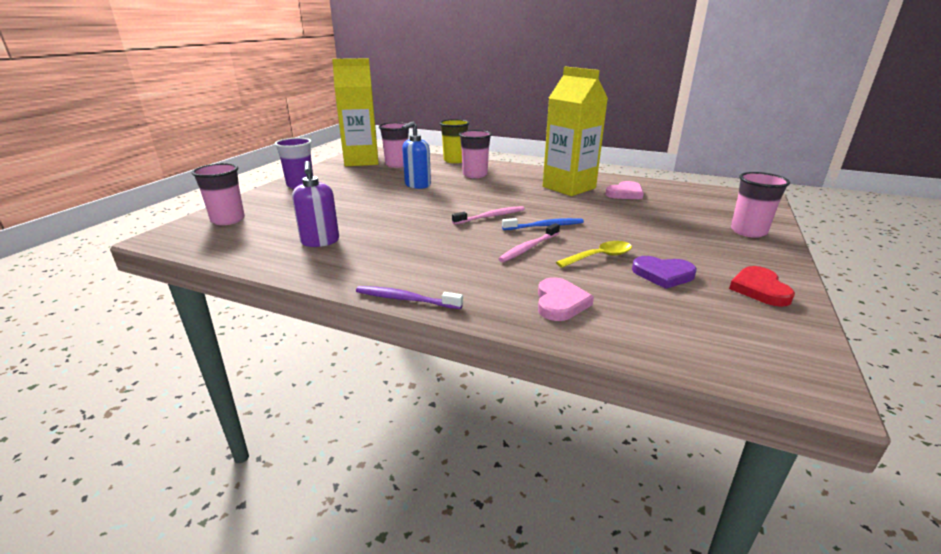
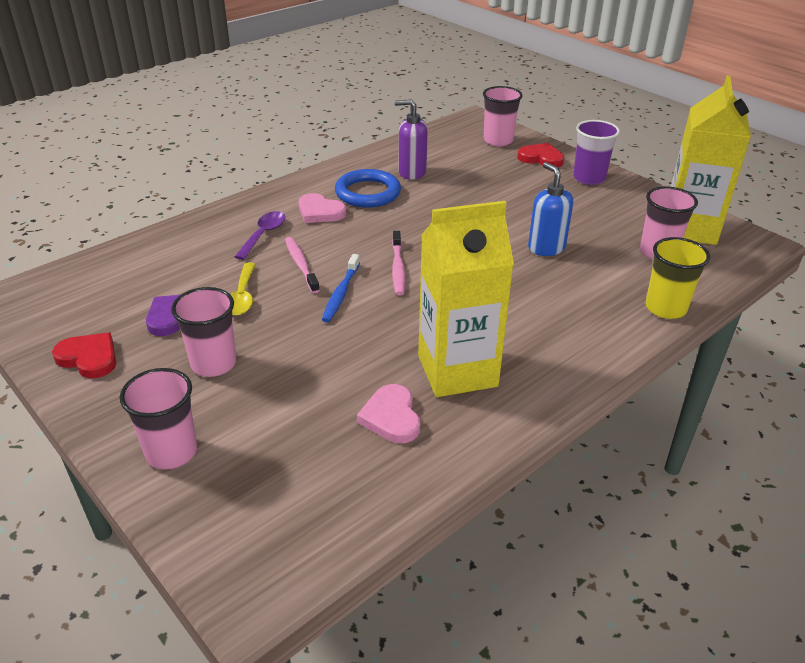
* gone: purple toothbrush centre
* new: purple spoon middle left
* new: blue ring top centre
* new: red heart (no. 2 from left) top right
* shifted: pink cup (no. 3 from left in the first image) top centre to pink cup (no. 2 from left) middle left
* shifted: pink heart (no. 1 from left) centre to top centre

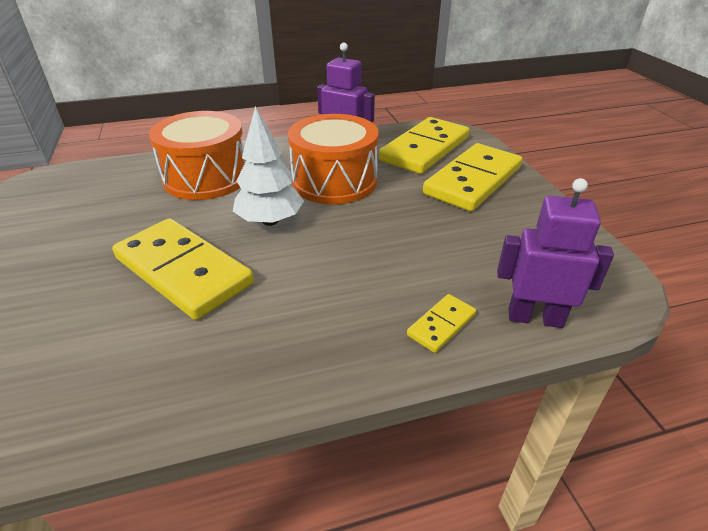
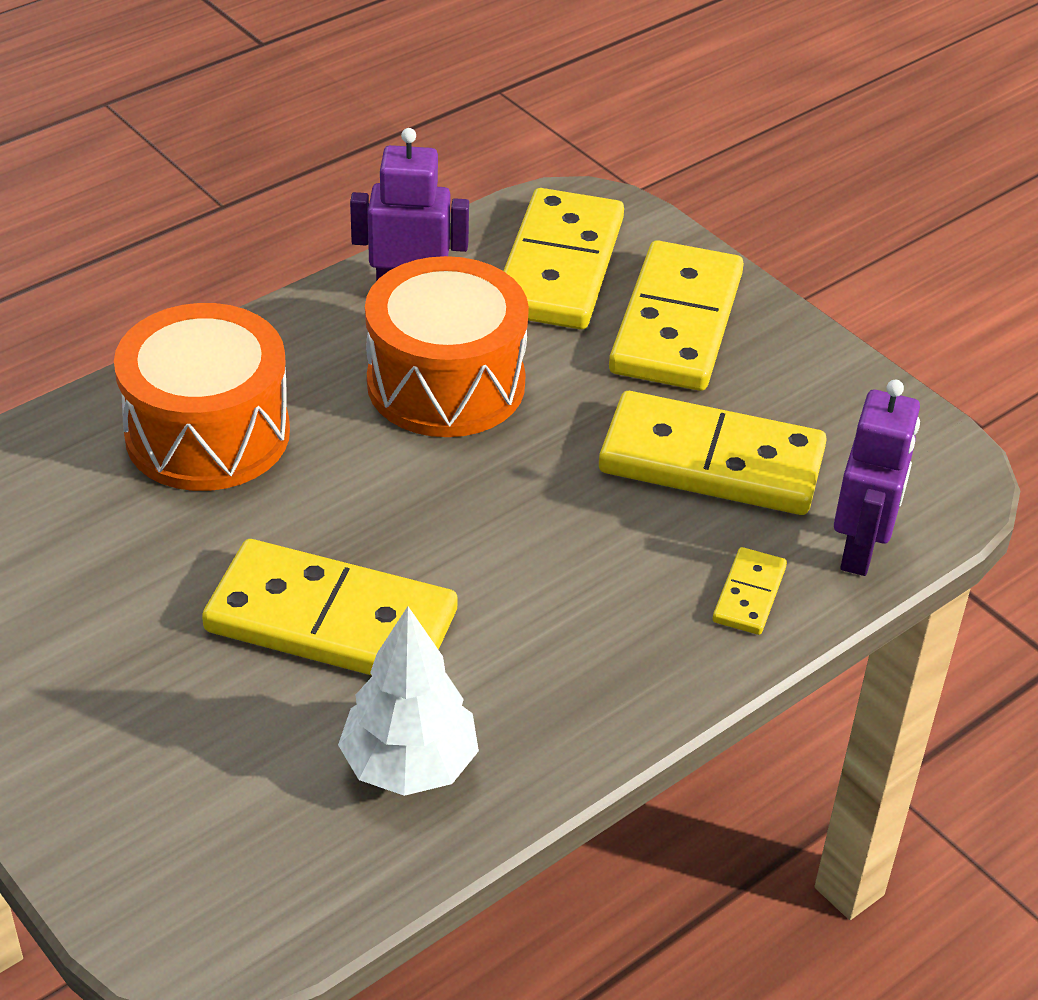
* new: yellow domino (no. 4 from left) middle right
* shifted: white tree top centre to bottom centre
* rotated: purple robot (no. 2 from left) middle right = middle right 120 degrees clockwise

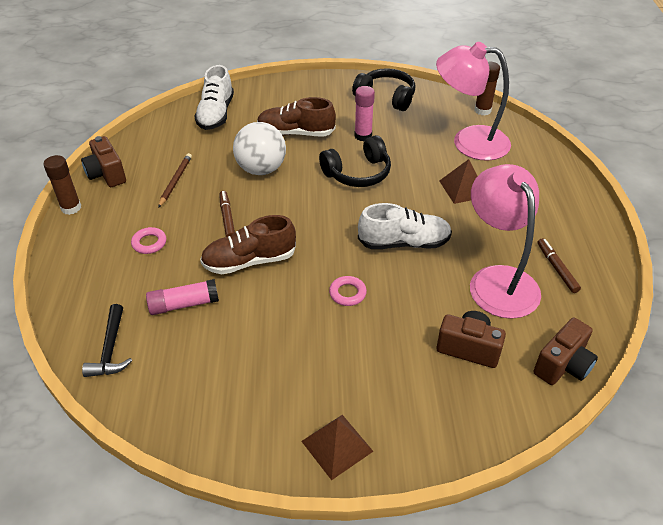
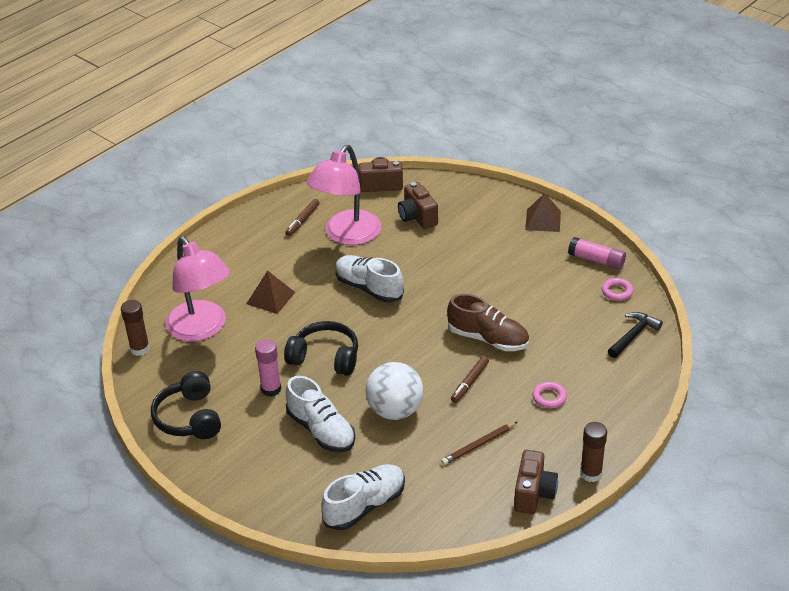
* shifted: pink glue stick (no. 1 from left in the first image) middle left to pink glue stick (no. 2 from left) middle right
* shifted: pink ring (no. 2 from left) centre to middle right
* repainted: brown shoe (no. 2 from left) top centre to white shoe (no. 1 from left) bottom centre

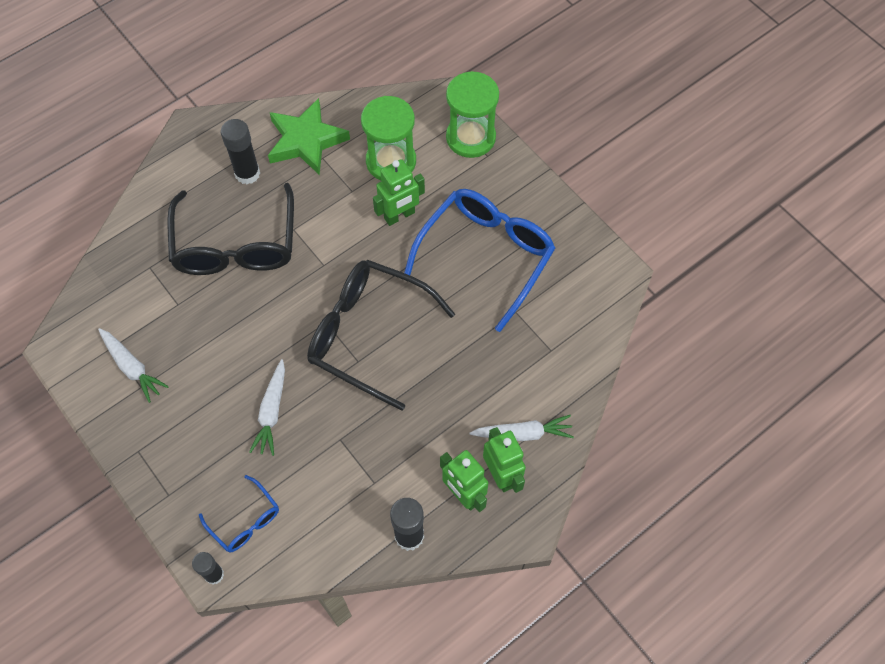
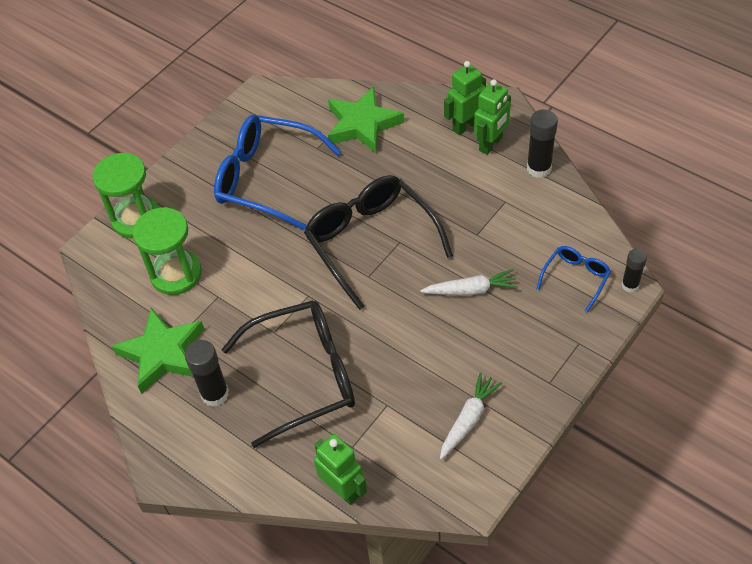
* gone: white carrot (no. 3 from left) centre
* new: green star (no. 2 from left) top centre
* shifted: green robot (no. 1 from left) top centre to bottom centre
* rotated: black glasses (no. 2 from left) centre = centre 135 degrees clockwise

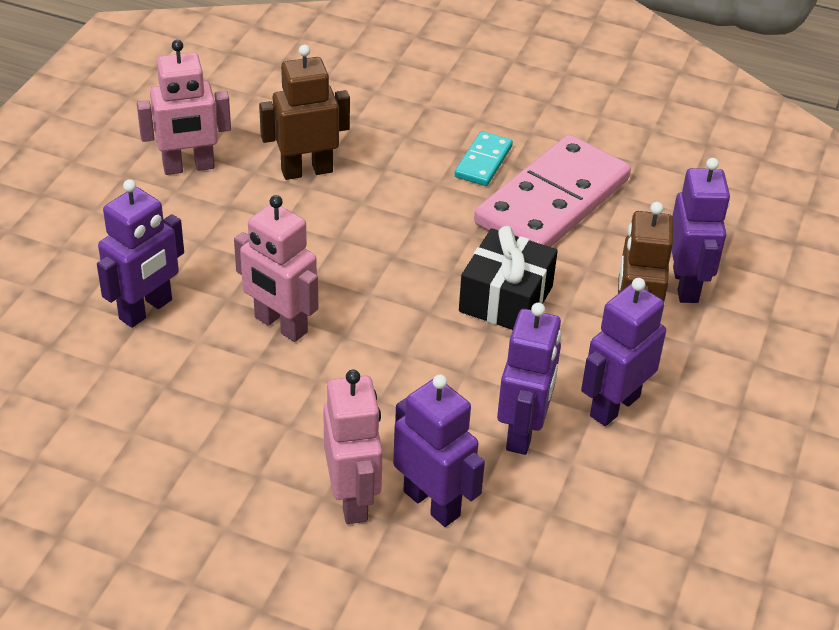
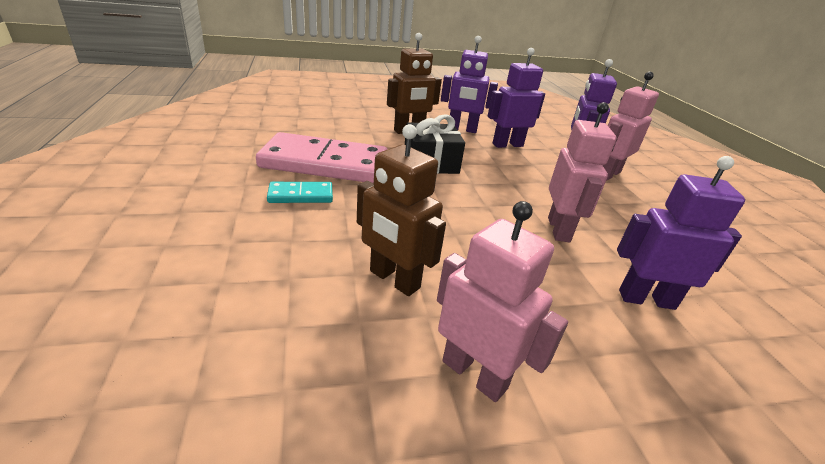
* gone: purple robot (no. 5 from left) middle right

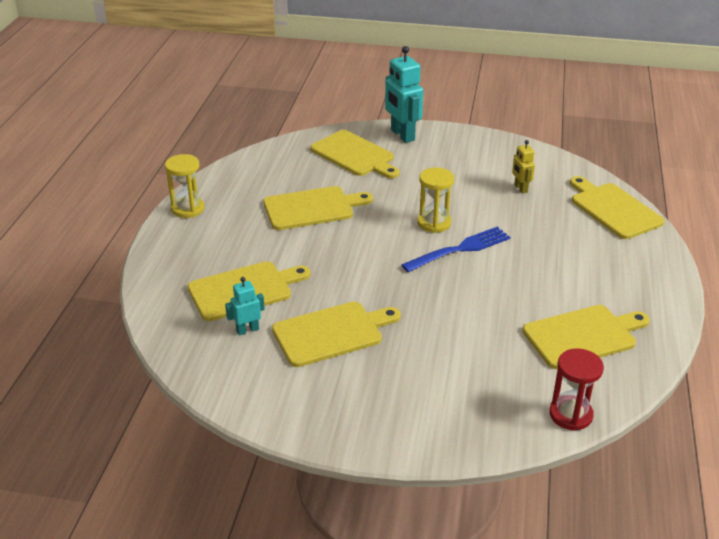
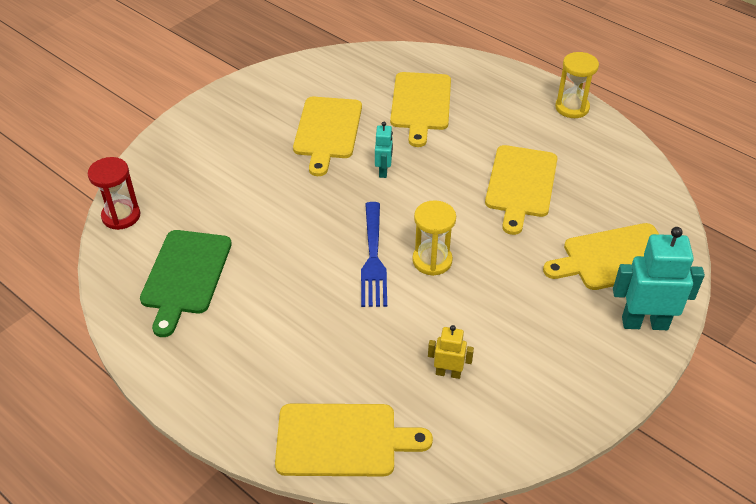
* shifted: turquoise robot (no. 1 from left) centre to top centre
* repainted: yellow cutting board (no. 5 from left) middle right to green cutting board middle left

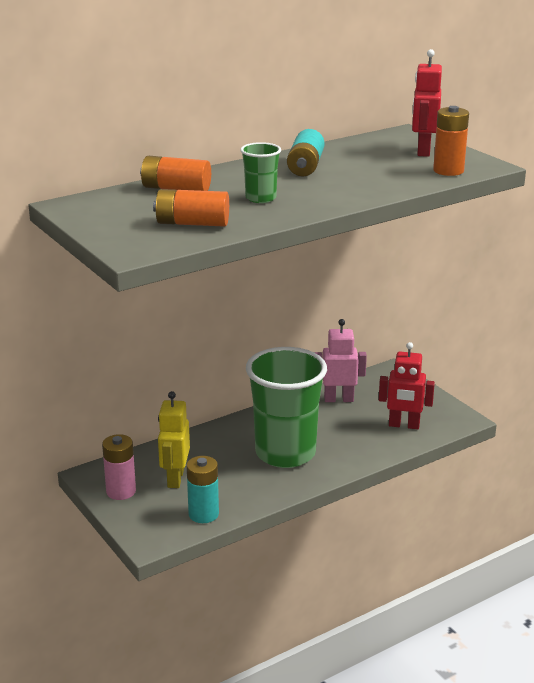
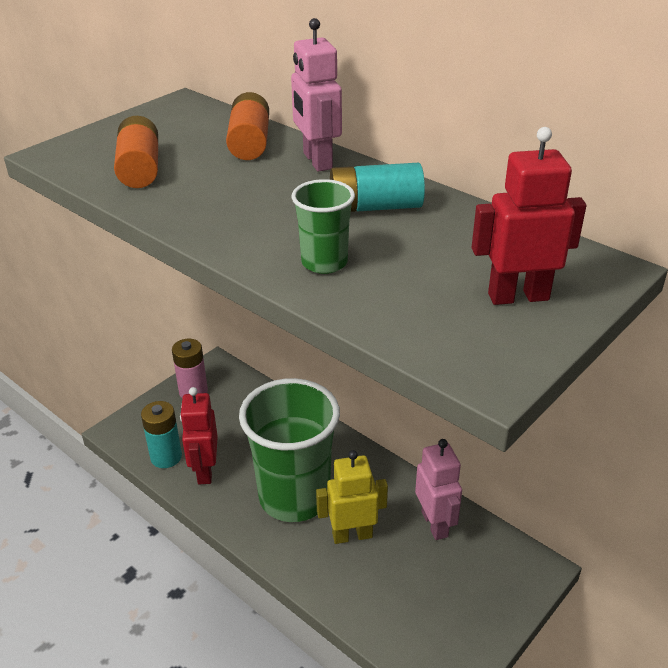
* gone: orange battery (no. 3 from left) top right
* new: pink robot (no. 1 from left) top centre
* shifted: yellow robot middle left to bottom centre
* shifted: green cup (no. 1 from left in the first image) top centre to green cup (no. 2 from left) centre
* shifted: red robot (no. 1 from left) middle right to middle left

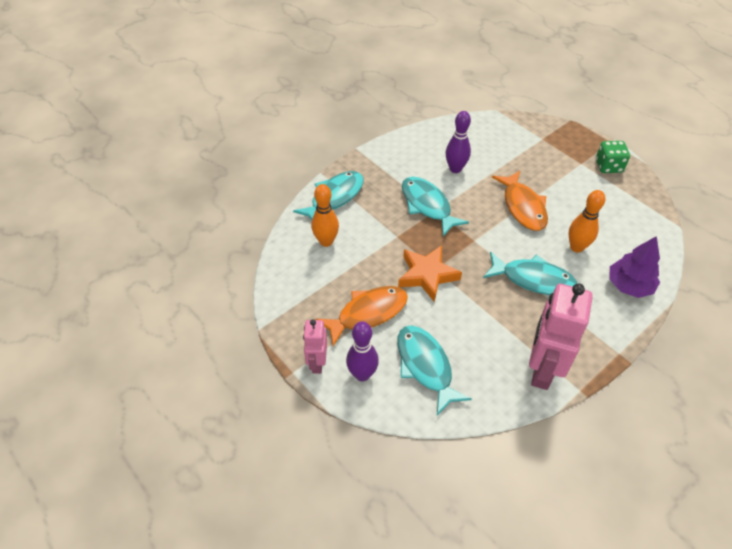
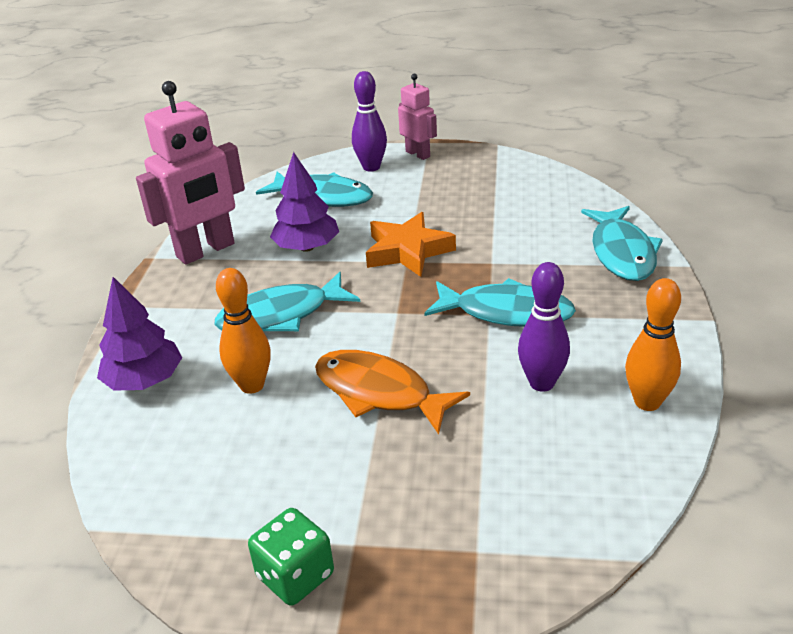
* gone: orange fish (no. 1 from left) centre
* new: purple tree (no. 2 from left) top centre
* shifted: orange bowling pin (no. 1 from left in the first image) centre to orange bowling pin (no. 2 from left) middle right
* rotated: pink robot (no. 2 from left in the first image) middle right = top left 75 degrees clockwise

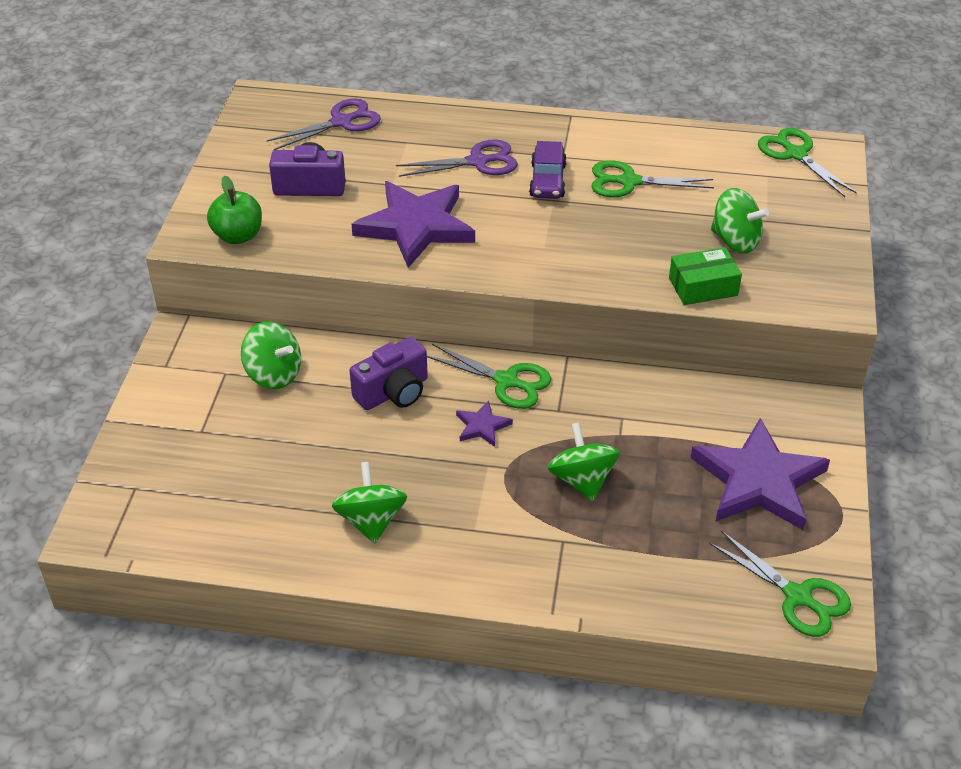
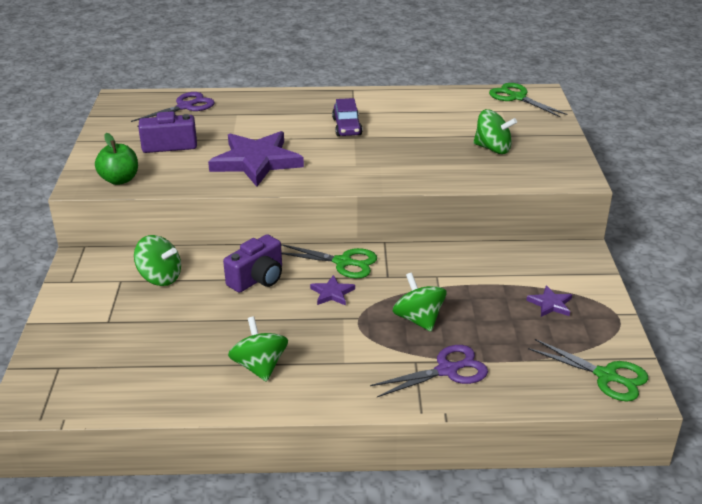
* gone: green scissors (no. 2 from left) top right
* gone: green box middle right
* shifted: purple scissors (no. 2 from left) top centre to bottom centre
* scaled: purple star (no. 3 from left) middle right = middle right x0.44

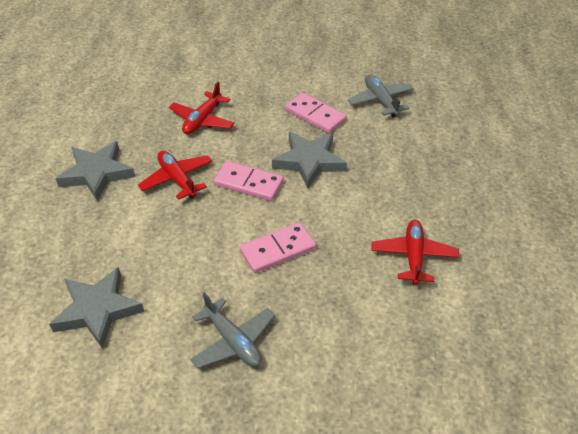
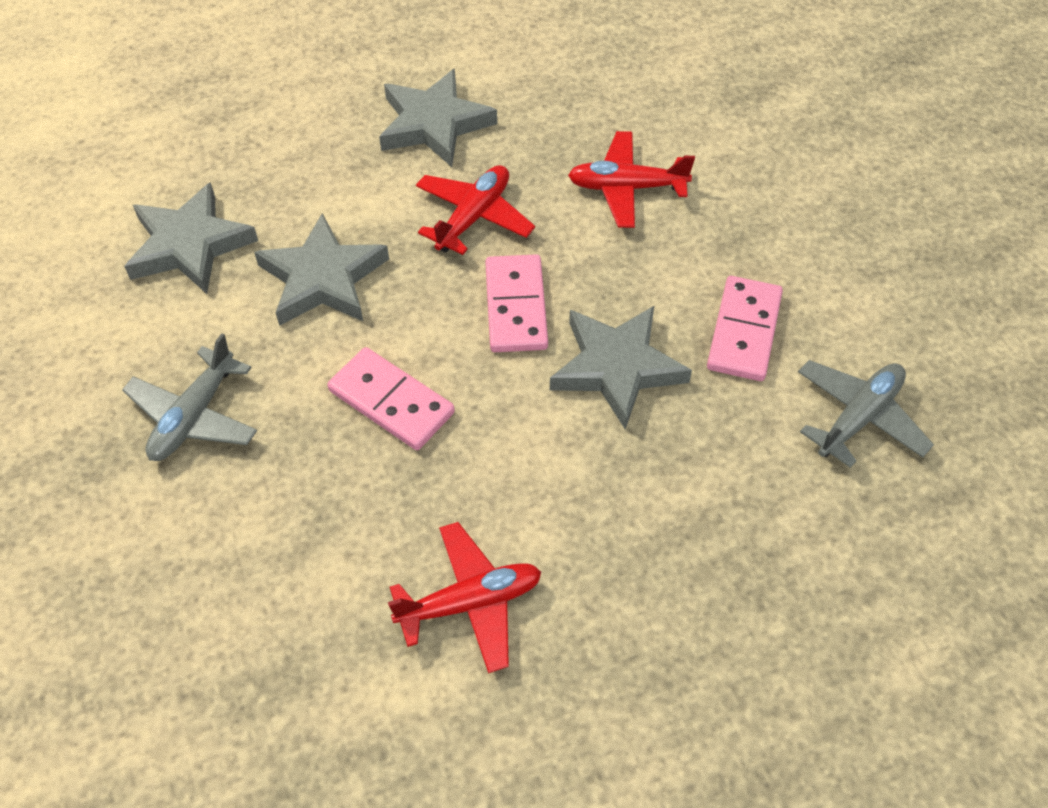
* new: grey star (no. 2 from left) top left

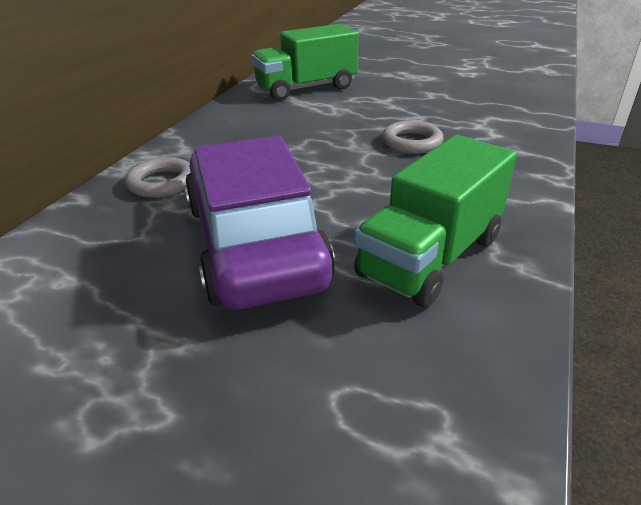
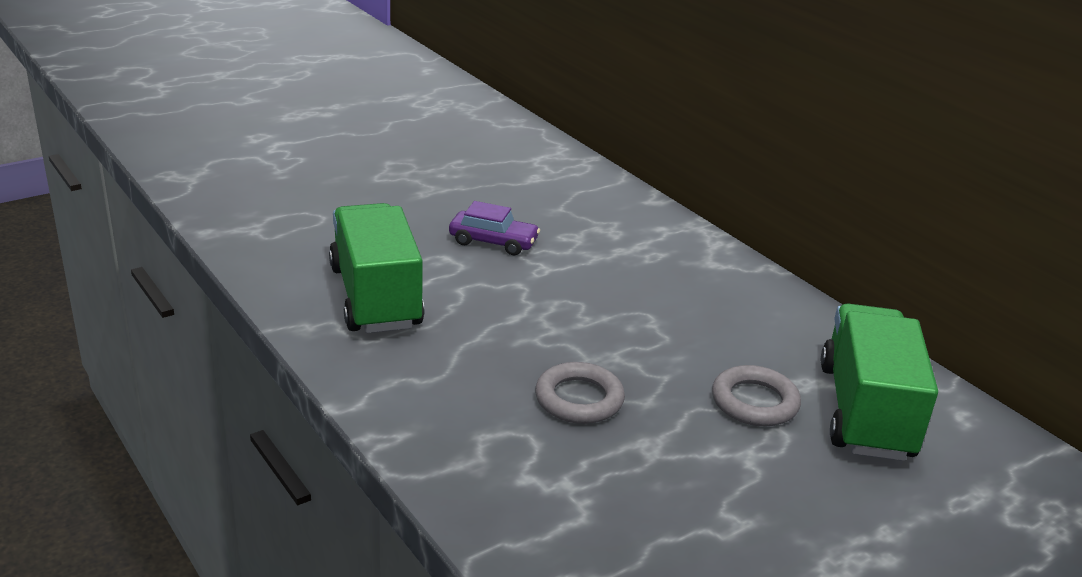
* shifted: grey ring (no. 1 from left in the first image) middle left to grey ring (no. 2 from left) bottom right
* scaled: purple car centre = centre x0.41

